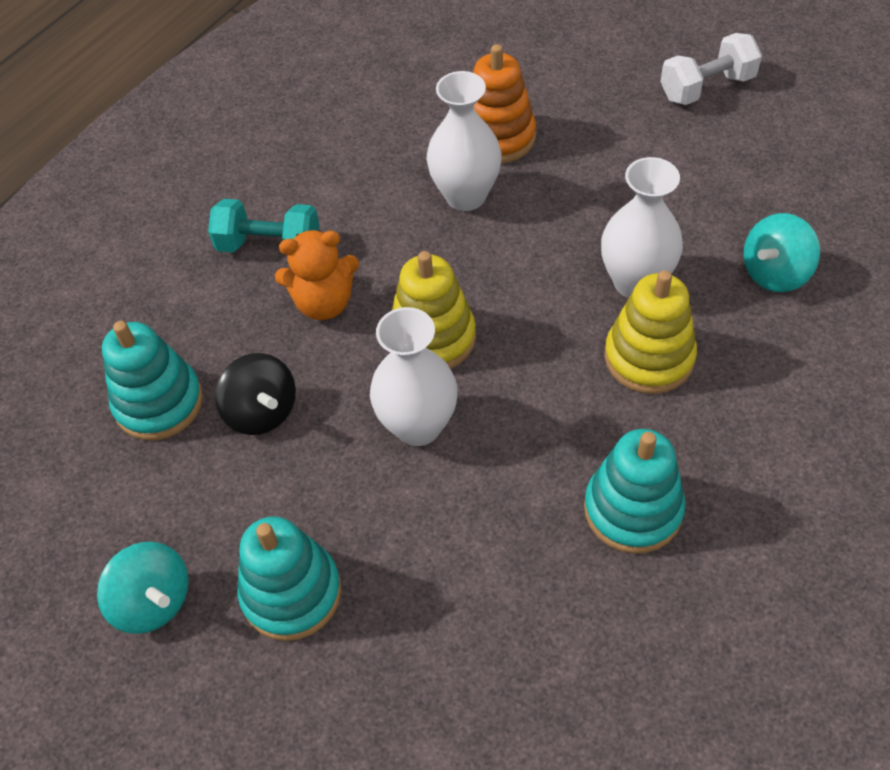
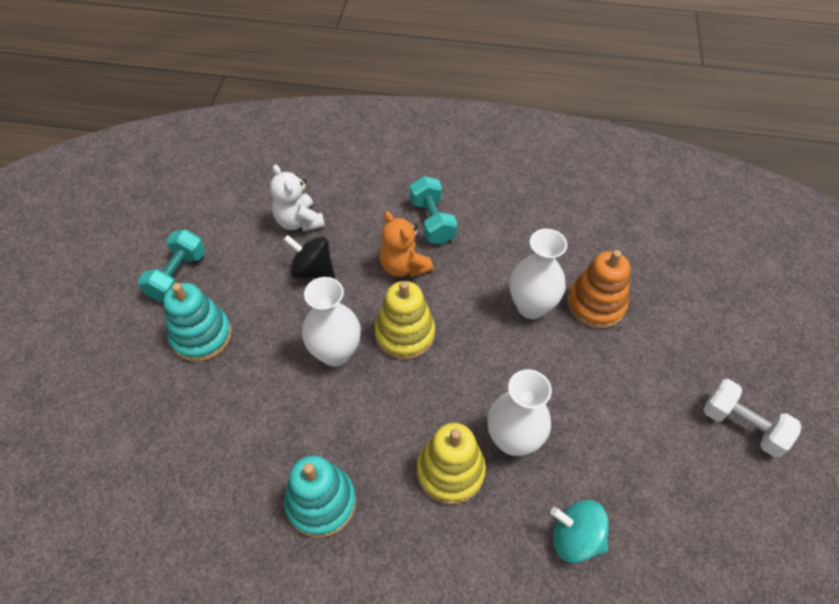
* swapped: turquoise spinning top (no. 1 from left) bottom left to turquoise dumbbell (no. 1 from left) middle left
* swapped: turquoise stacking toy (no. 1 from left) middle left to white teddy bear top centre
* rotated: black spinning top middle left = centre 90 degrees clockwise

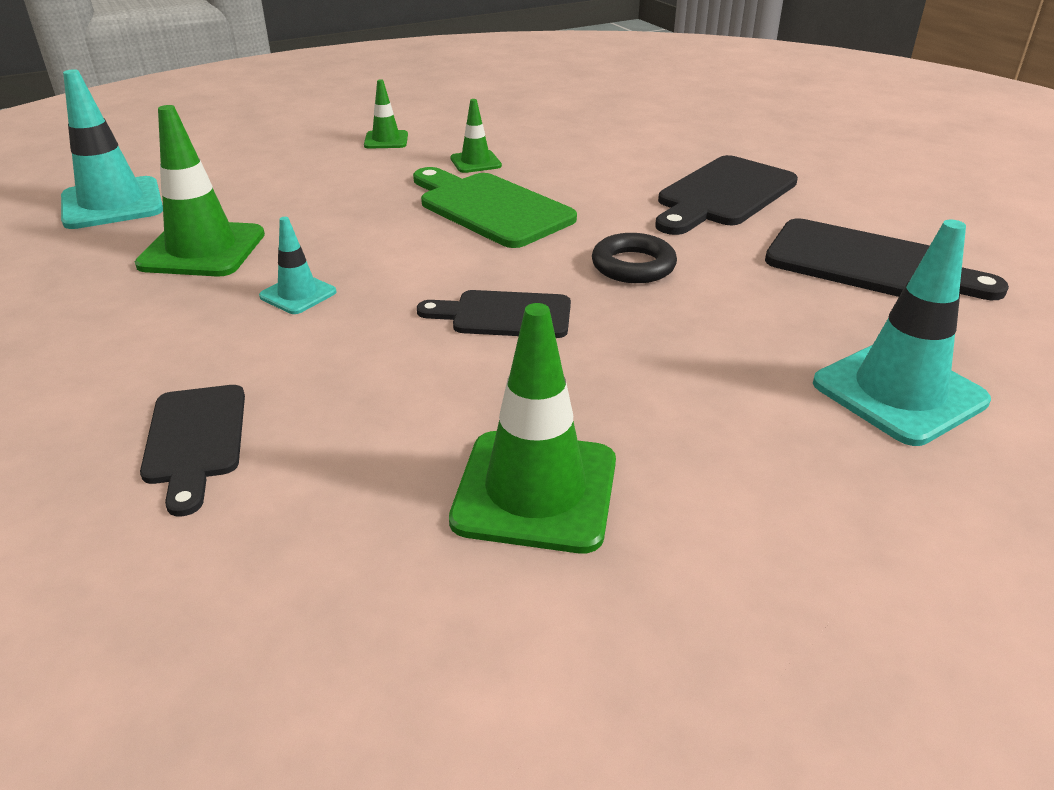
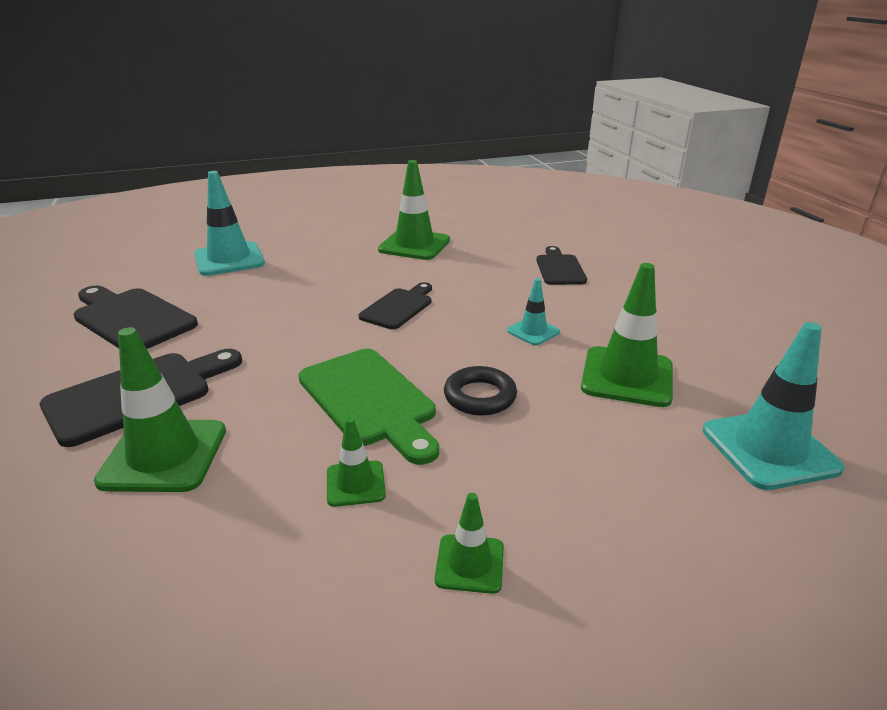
* new: green traffic cone (no. 1 from left) middle left
* shifted: black ring top centre to centre
* rotated: black cutting board (no. 2 from left in the first image) centre = centre 75 degrees counterclockwise

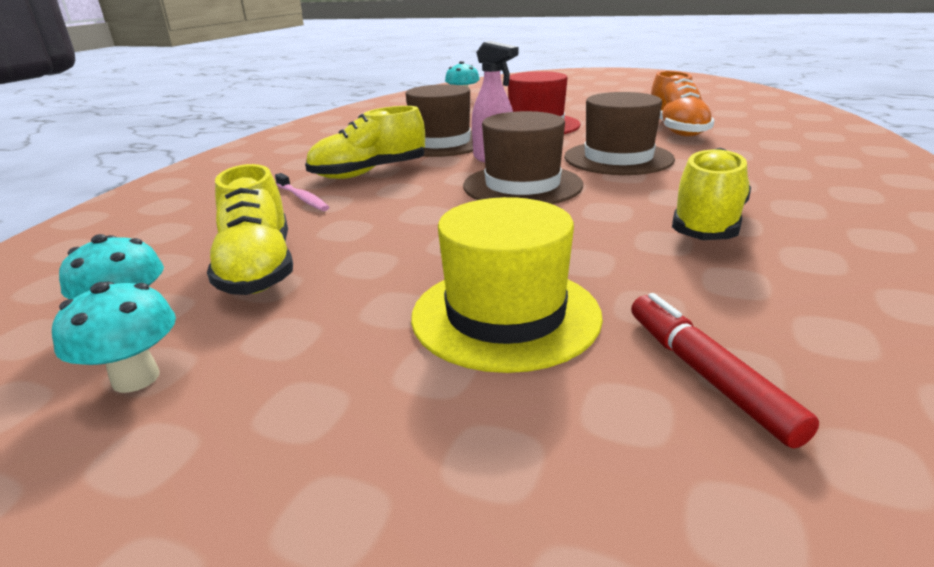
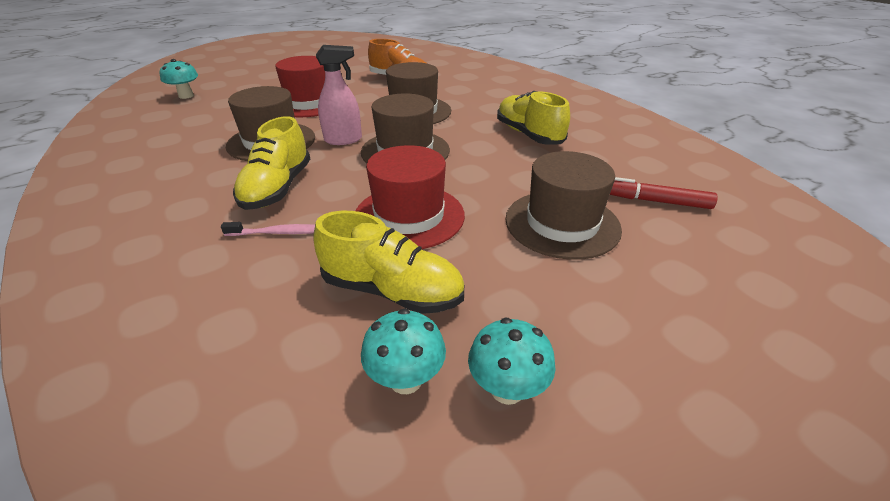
* new: red hat (no. 2 from left) centre
* repainted: yellow hat centre to brown hat (no. 4 from left) centre

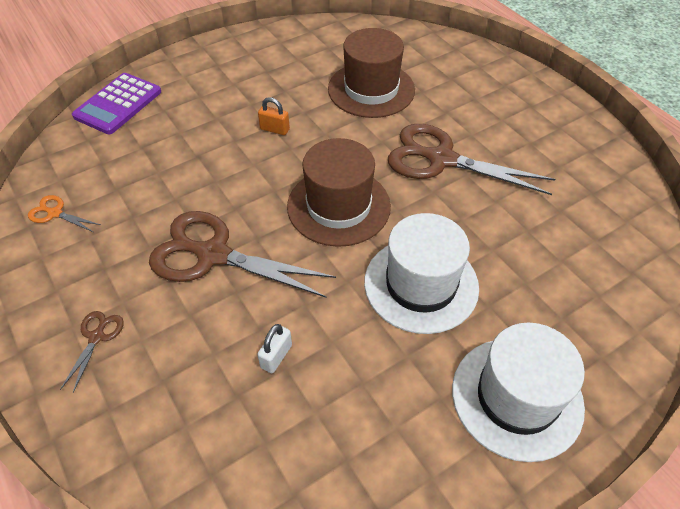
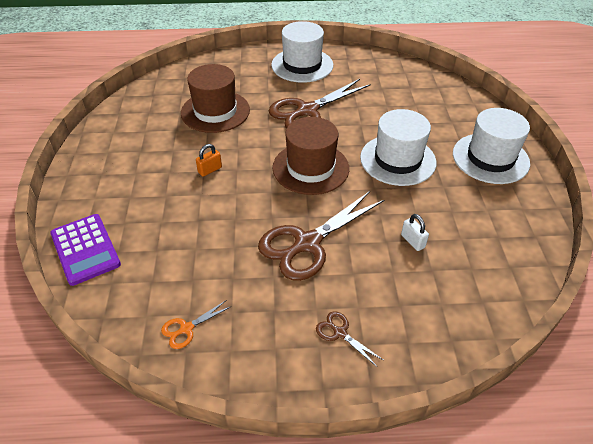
* new: white hat (no. 1 from left) top centre

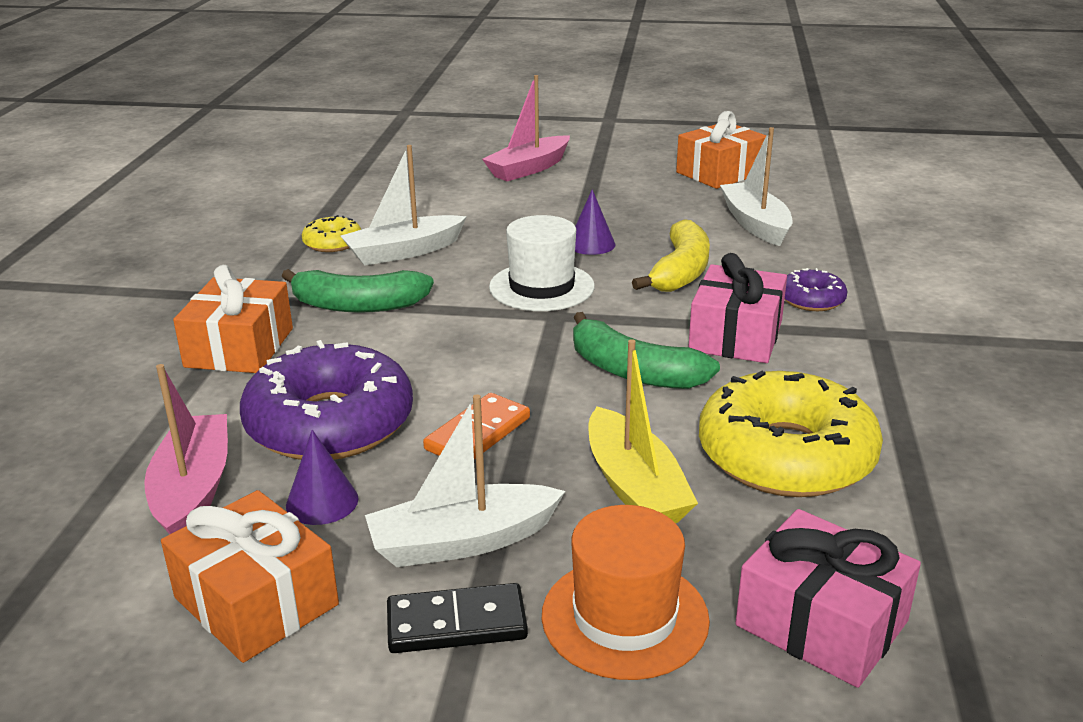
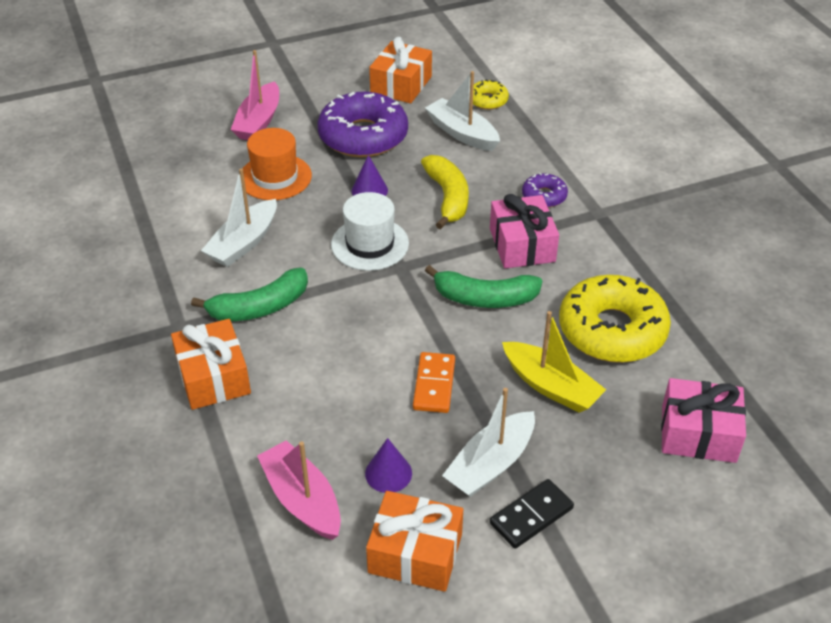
* shifted: purple donut (no. 1 from left) middle left to top centre
* shifted: yellow donut (no. 1 from left) top left to top centre
* shifted: orange hat bottom centre to top left

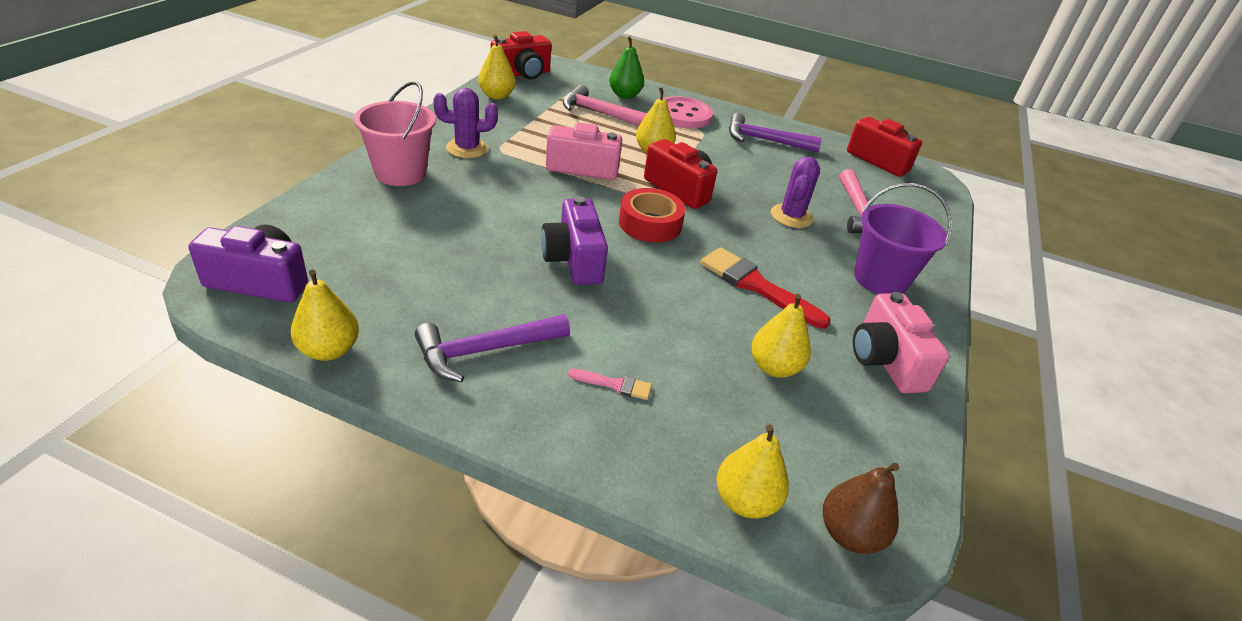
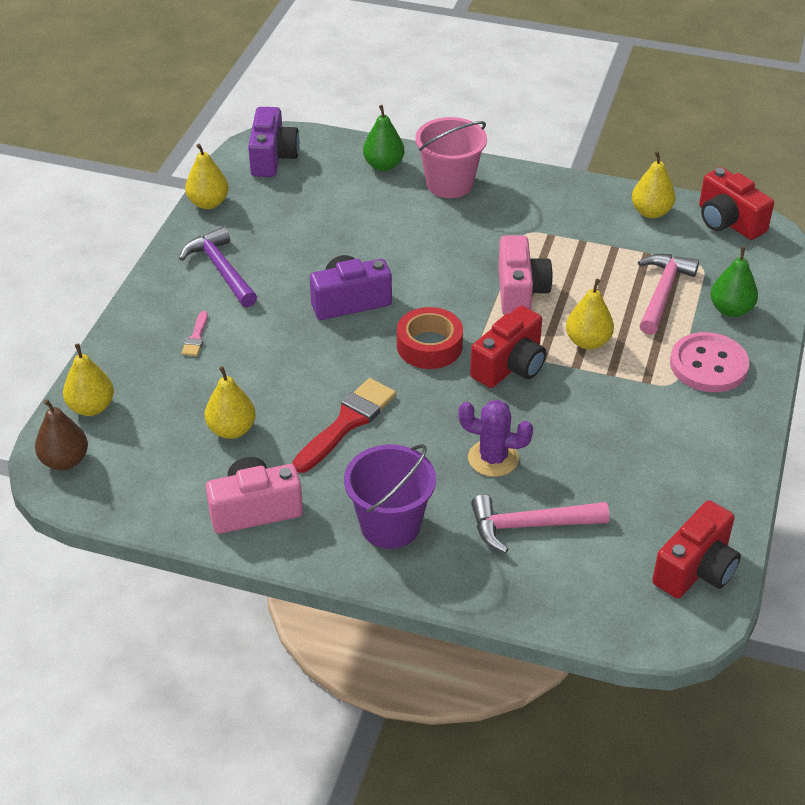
* gone: purple cactus (no. 1 from left) top centre
* gone: purple hammer (no. 2 from left) top centre
* new: green pear (no. 1 from left) top centre

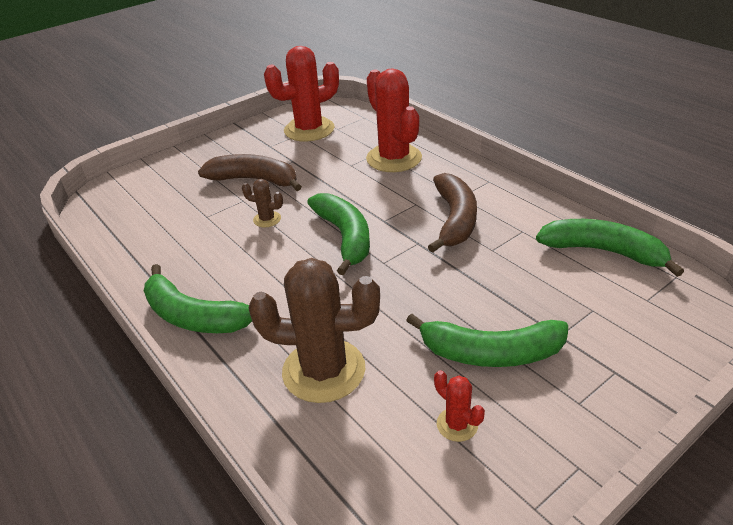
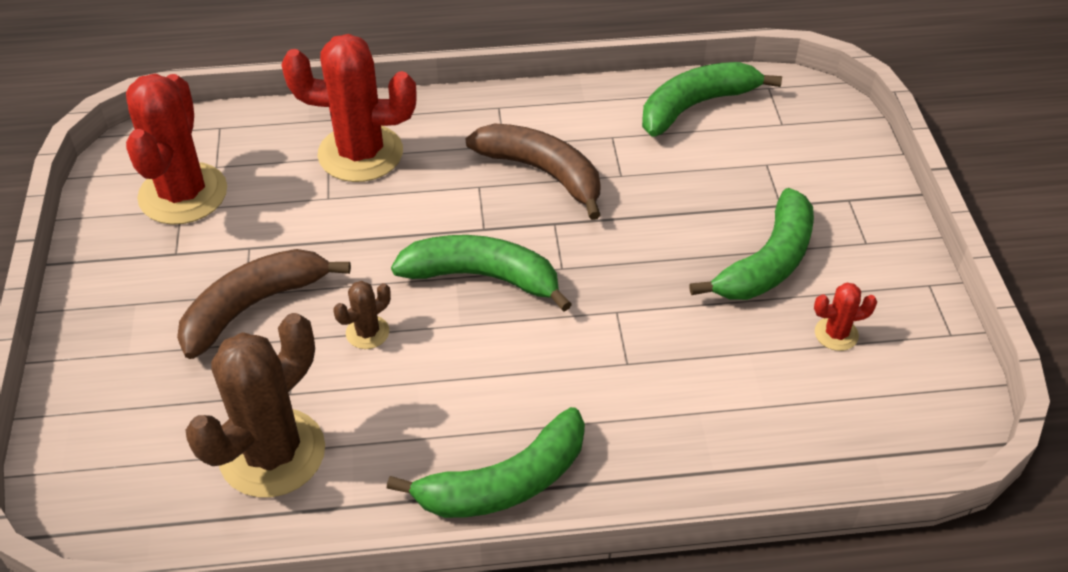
* shifted: brown cactus (no. 2 from left in the first image) centre to brown cactus (no. 1 from left) bottom left

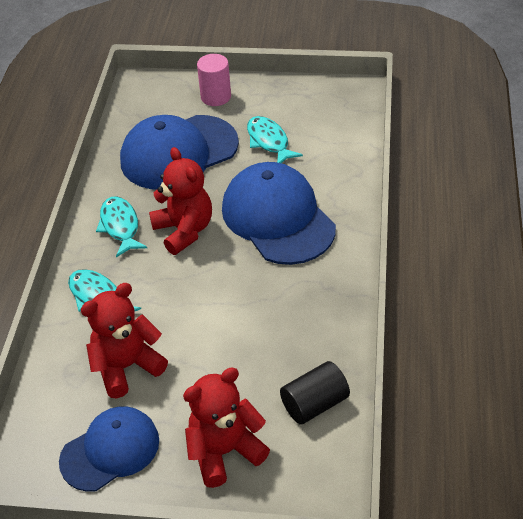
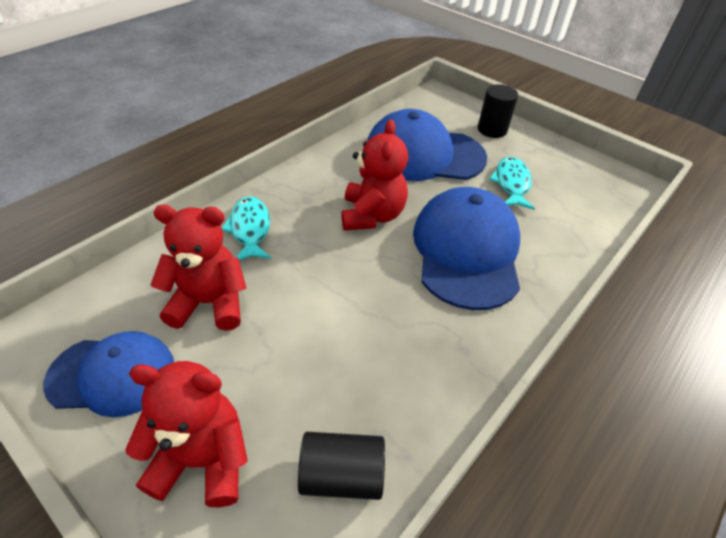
* gone: turquoise fish (no. 2 from left) middle left
* repainted: pink cylinder top centre to black cylinder (no. 2 from left) top right

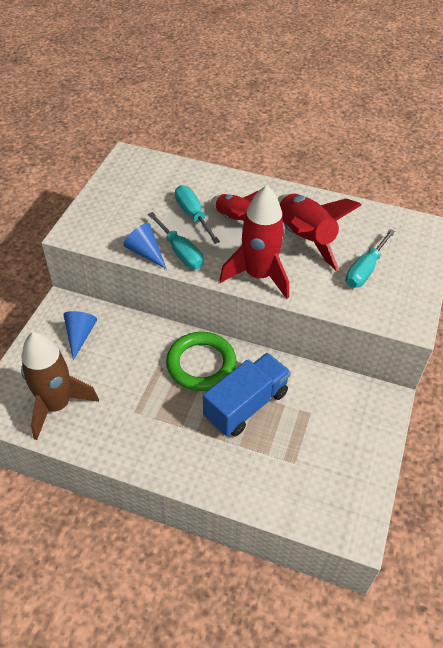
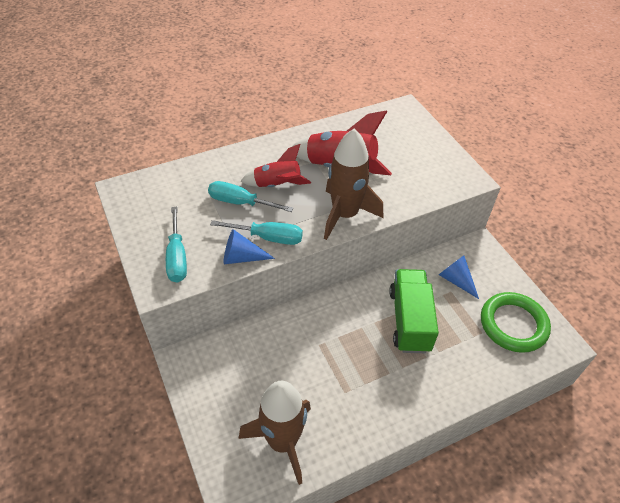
* shifted: blue cone (no. 1 from left in the first image) middle left to blue cone (no. 2 from left) middle right
* shifted: green ring centre to middle right
* shifted: turquoise screwdriver (no. 3 from left in the first image) middle right to turquoise screwdriver (no. 1 from left) middle left
* repainted: blue truck centre to green truck middle right
* repainted: red rocket (no. 2 from left) centre to brown rocket (no. 2 from left) centre

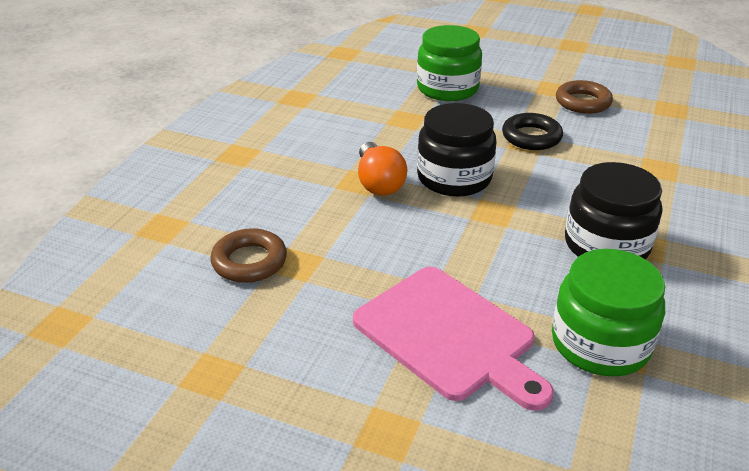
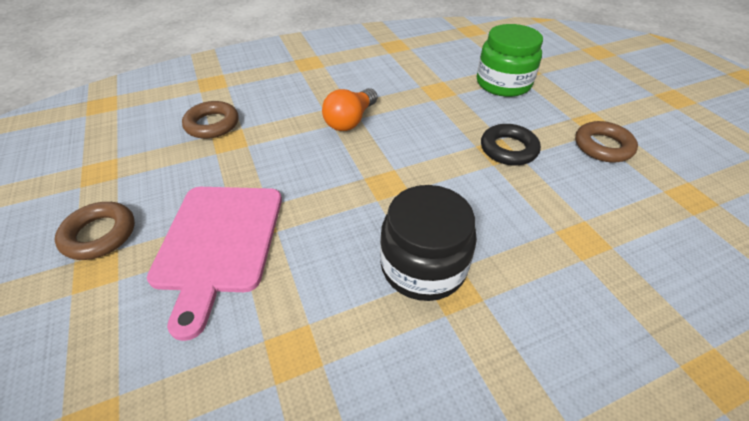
* gone: black jar (no. 1 from left) top centre
* gone: green jar (no. 2 from left) middle right
* new: brown ring (no. 1 from left) middle left

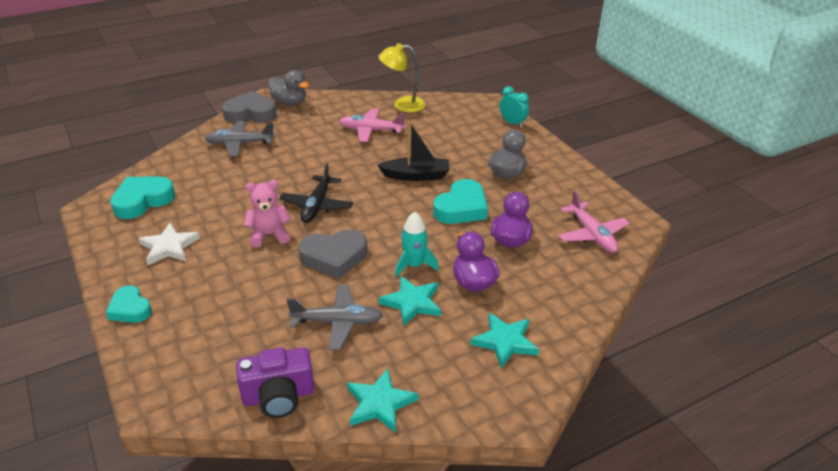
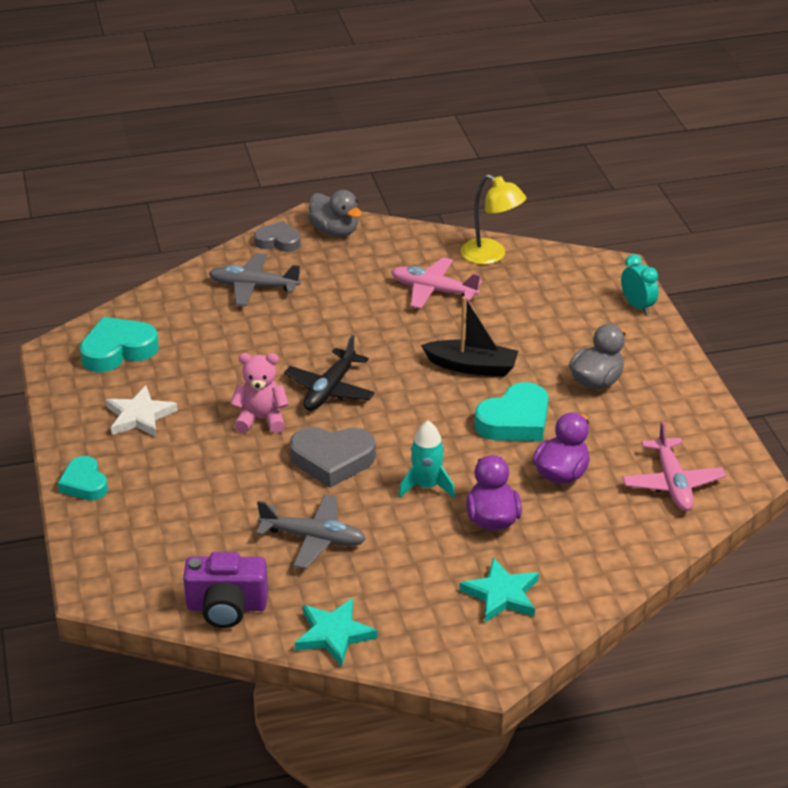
* gone: turquoise star (no. 2 from left) centre
* rotated: yellow lamp top centre = top centre 150 degrees counterclockwise
* scaled: grey heart (no. 1 from left) top left = top centre x0.64

